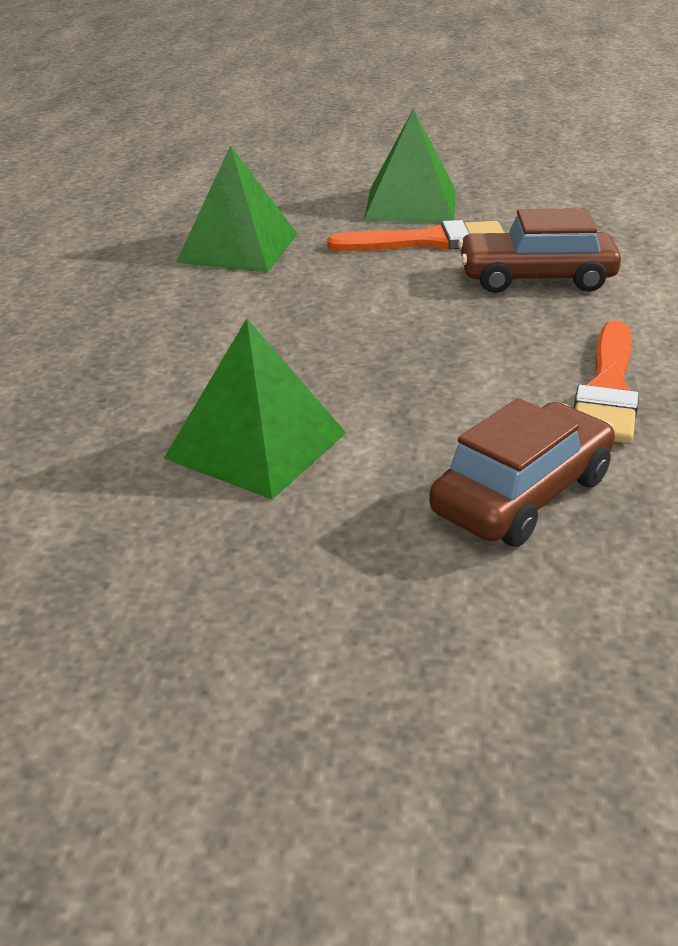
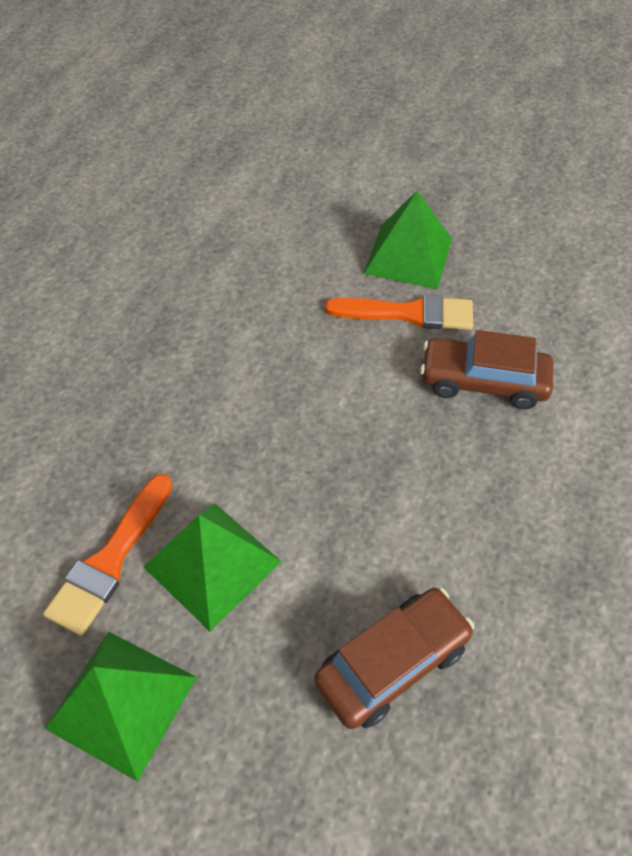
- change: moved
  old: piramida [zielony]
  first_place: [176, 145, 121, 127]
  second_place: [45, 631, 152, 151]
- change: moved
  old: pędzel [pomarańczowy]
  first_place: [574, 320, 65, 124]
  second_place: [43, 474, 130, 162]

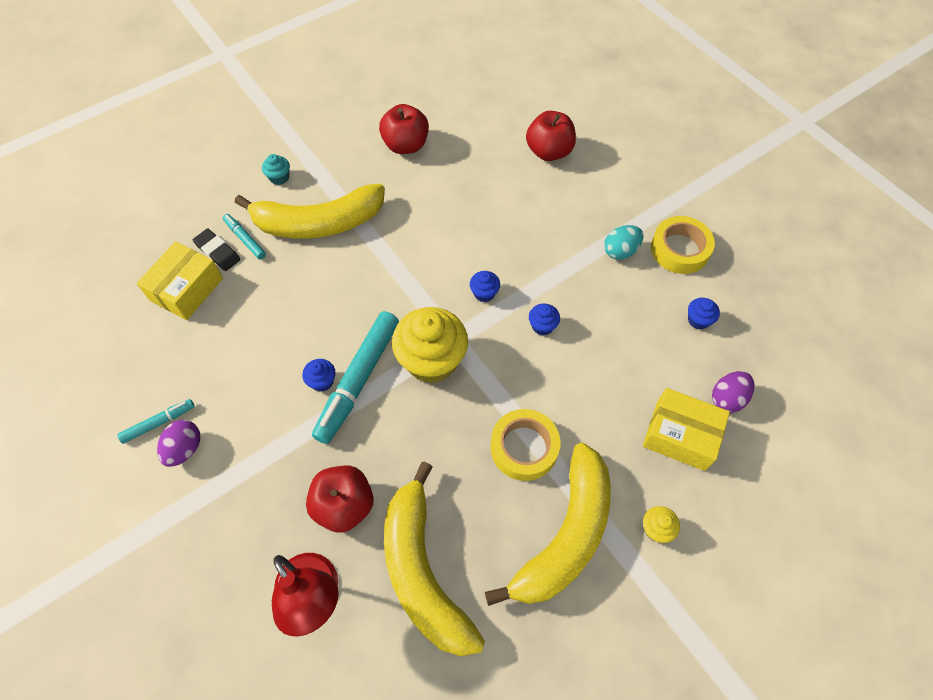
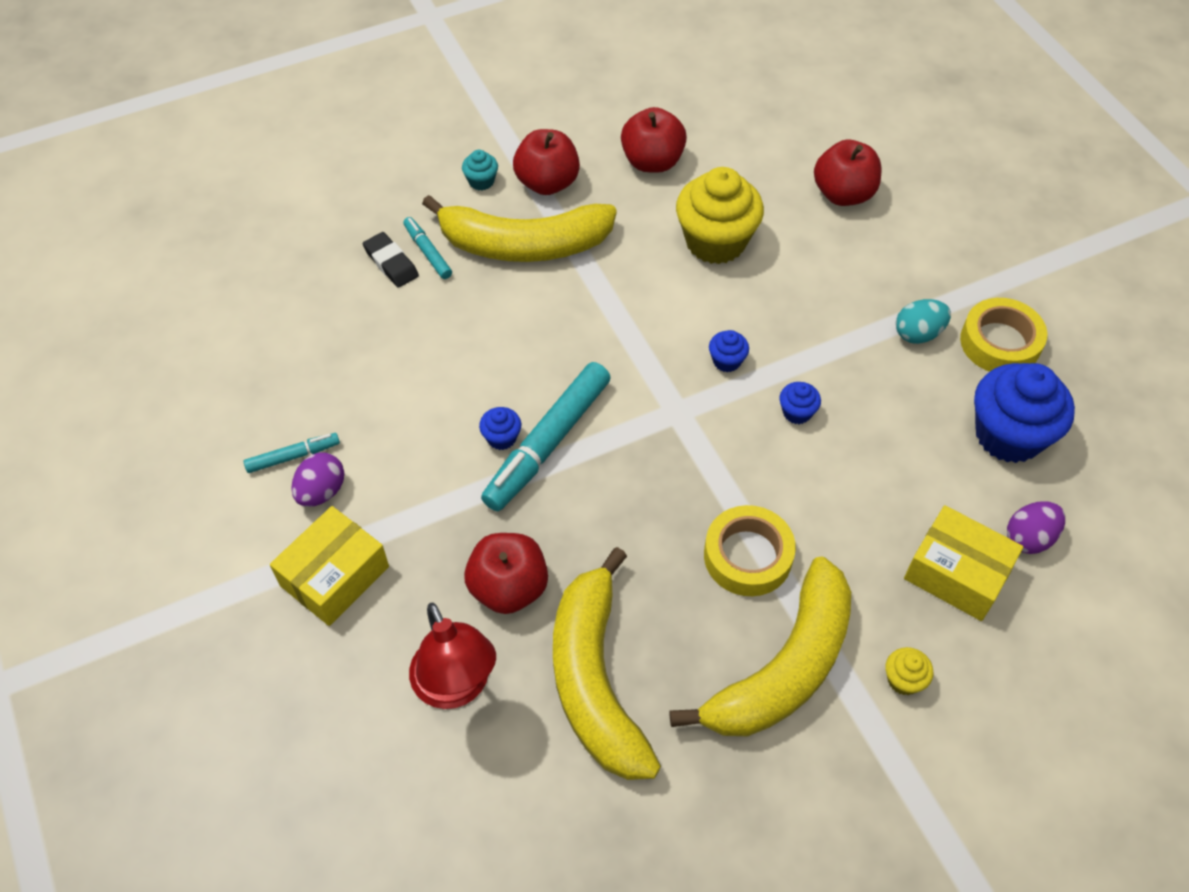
- change: added
  new: jabłko [czerwony]
  second_place: [513, 129, 67, 66]
- change: moved
  old: pudełko [żółty]
  first_place: [137, 241, 86, 79]
  second_place: [270, 506, 119, 120]
- change: moved
  old: muffinka [żółty]
  first_place: [392, 307, 76, 76]
  second_place: [676, 167, 88, 97]
- change: resized
  old: muffinka [niebieski]
  first_place: [688, 298, 32, 32]
  second_place: [974, 363, 101, 100]
  factor: 2.29

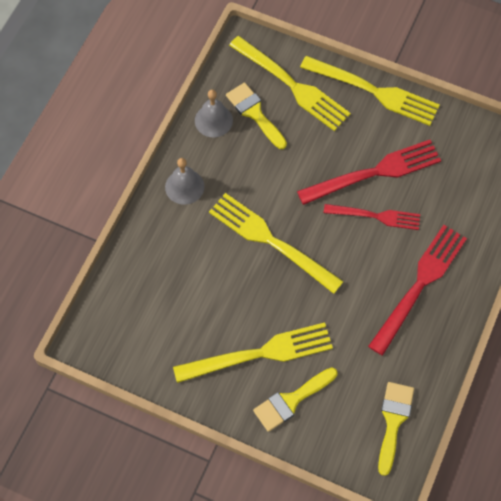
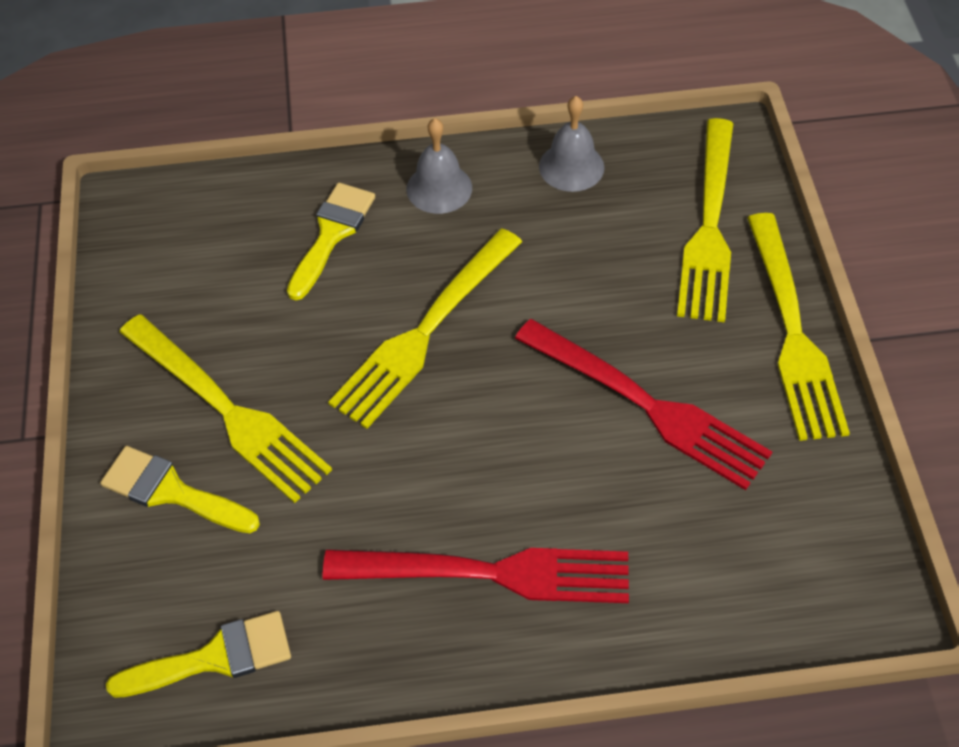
- change: removed
  old: widelec [czerwony]
  first_place: [324, 204, 96, 26]
- change: moved
  old: pędzel [żółty]
  first_place: [226, 82, 61, 67]
  second_place: [287, 183, 88, 117]
- change: turned
  old: widelec [żółty]
  first_place: [209, 193, 135, 101]
  second_place: [328, 228, 194, 201]
  degrees: -150

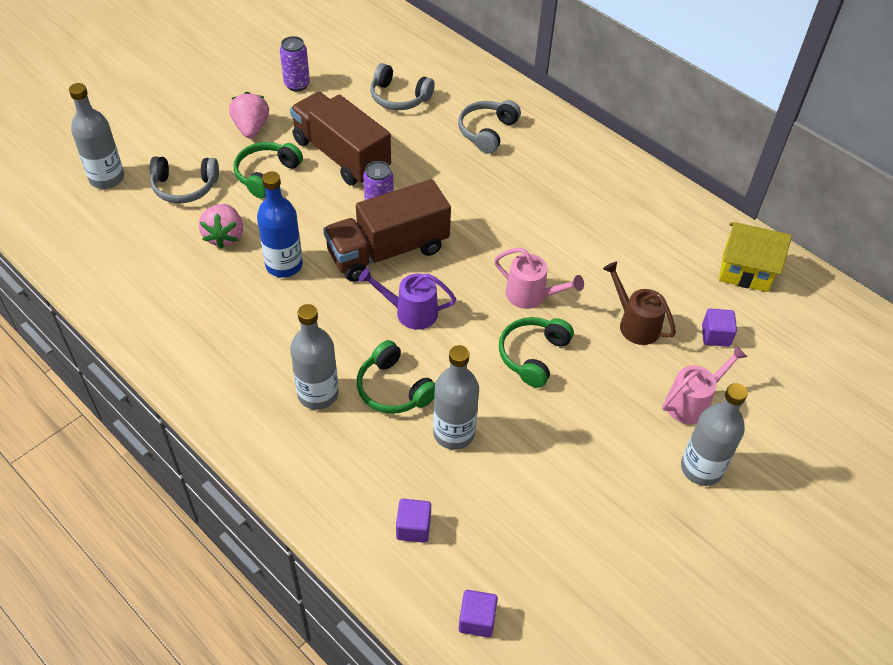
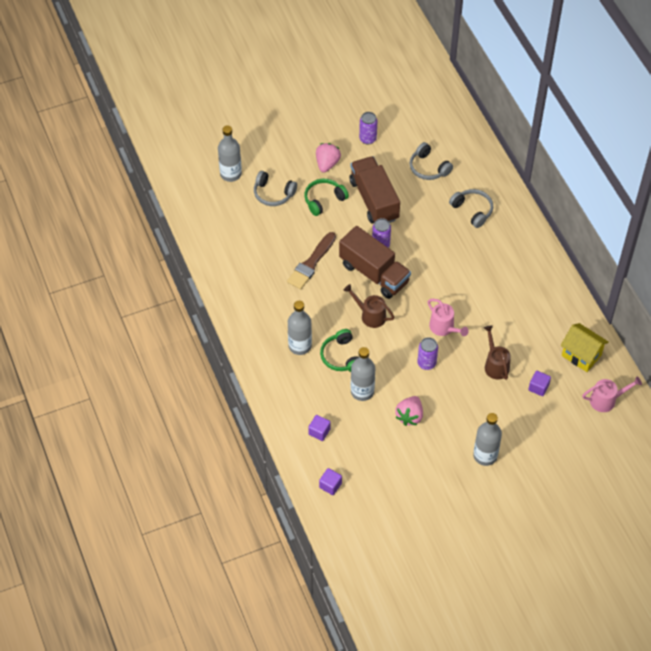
- change: moved
  old: truskawka [różowy]
  first_place: [199, 204, 44, 45]
  second_place: [395, 396, 28, 30]
- change: moved
  old: konewka [różowy]
  first_place: [662, 345, 85, 79]
  second_place: [582, 377, 60, 35]
- change: replaced
  old: butelka [niebieski]
  new: pędzel [brązowy]
  first_place: [257, 171, 46, 107]
  second_place: [287, 232, 49, 57]
- change: replaced
  old: słuchawki [zielony]
  new: puszka [fioletowy]
  first_place: [499, 317, 75, 71]
  second_place: [417, 337, 21, 33]
- change: recoloured
  old: konewka [fioletowy]
  new: konewka [brązowy]
  first_place: [359, 268, 97, 62]
  second_place: [344, 284, 51, 44]
- change: turned
  old: ciężarówka [brązowy]
  first_place: [323, 179, 128, 103]
  second_place: [339, 226, 72, 73]
  degrees: -135
- change: turned
  old: słuchawki [szary]
  first_place: [458, 100, 63, 54]
  second_place: [449, 189, 44, 39]
  degrees: 90

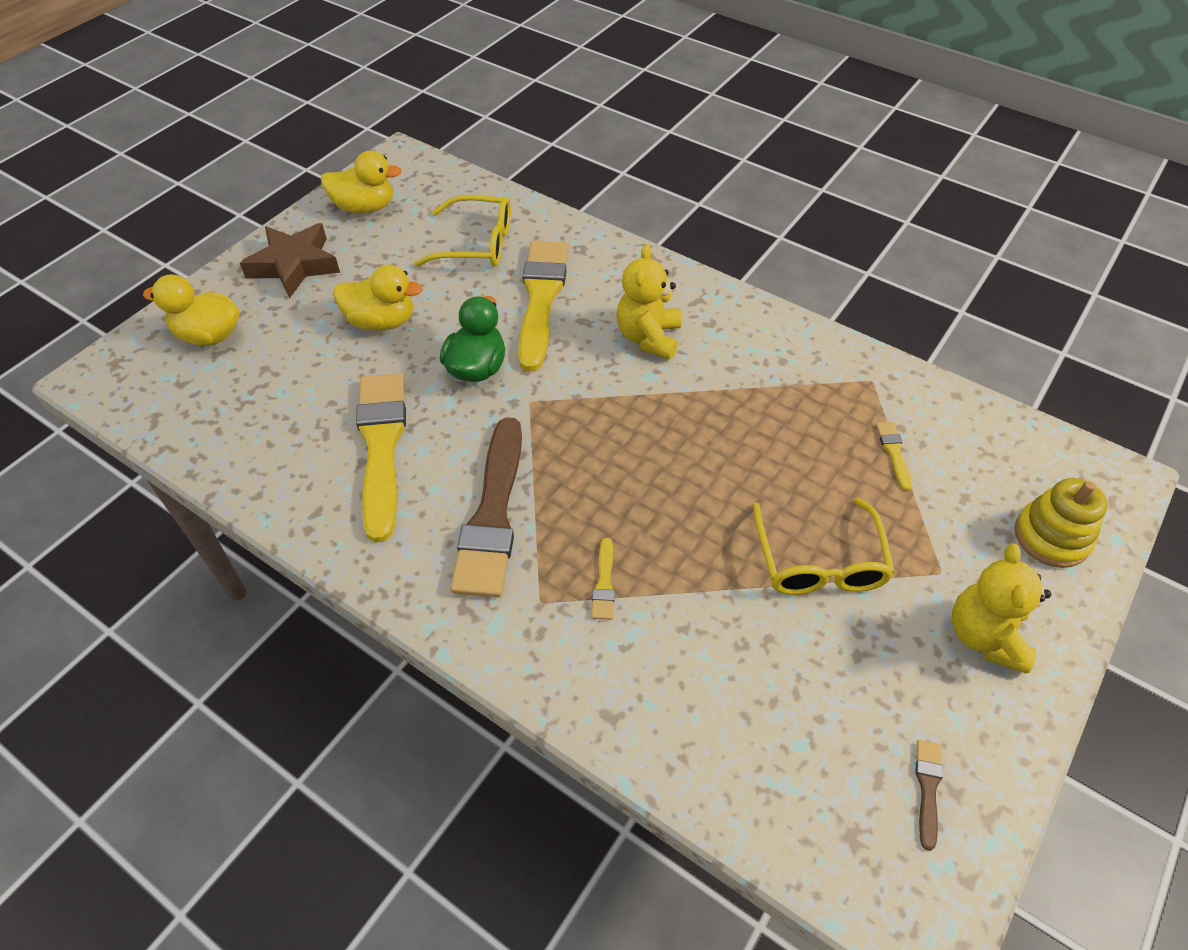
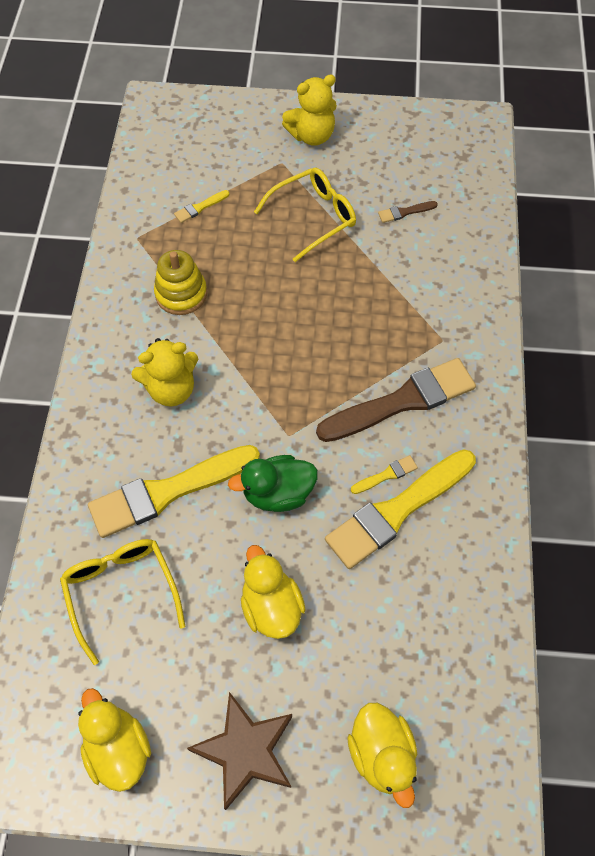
- change: moved
  old: pędzel [żółty]
  first_place: [591, 538, 24, 82]
  second_place: [351, 455, 67, 39]
- change: moved
  old: pędzel [brązowy]
  first_place: [916, 740, 27, 111]
  second_place: [378, 201, 60, 22]
- change: moved
  old: zabawka nakładanka [żółty]
  first_place: [1015, 478, 92, 90]
  second_place: [154, 250, 53, 65]

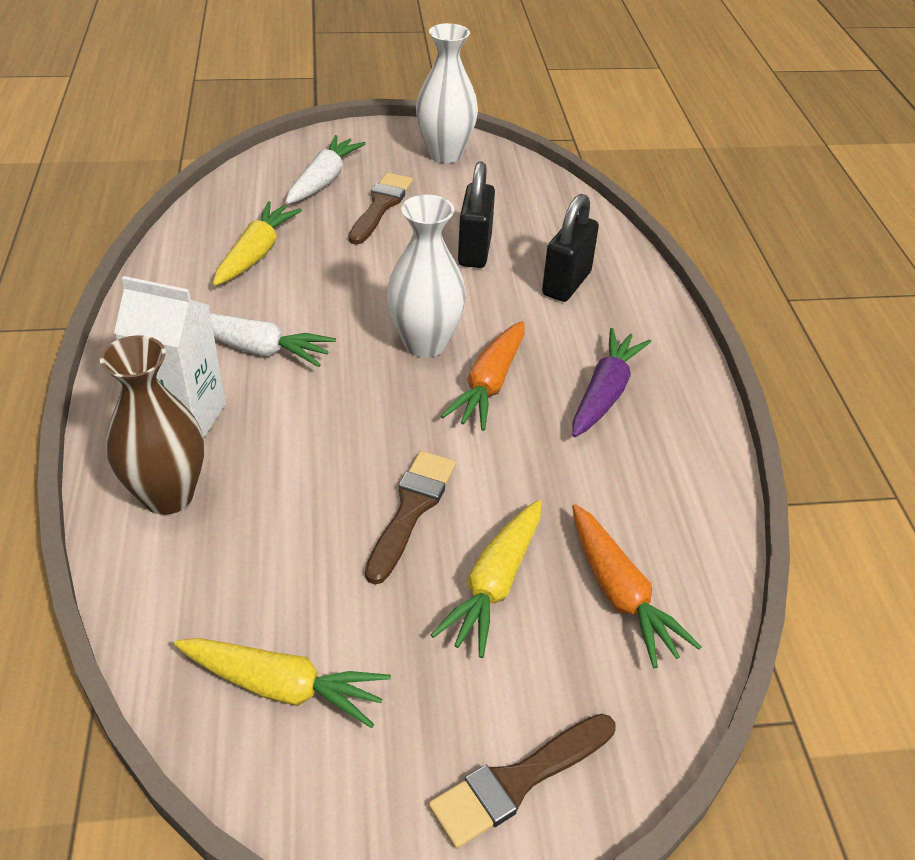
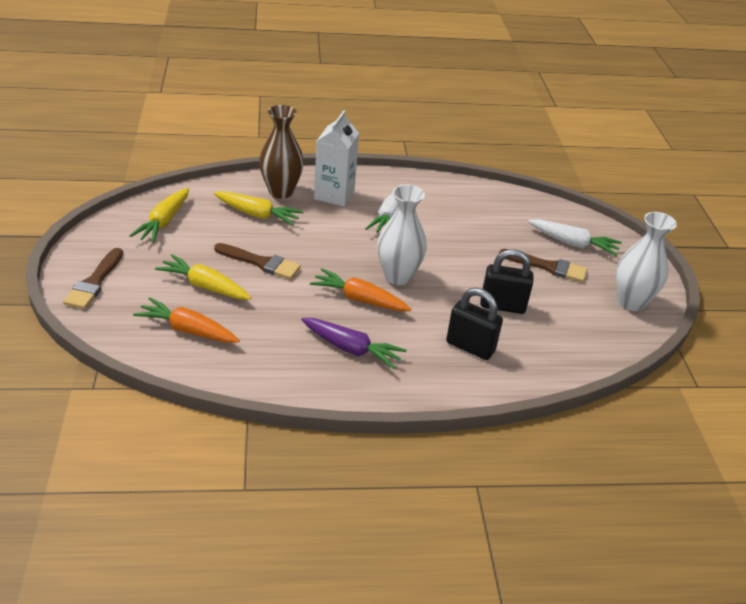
- change: moved
  old: marchewka [żółty]
  first_place: [213, 201, 89, 85]
  second_place: [214, 191, 90, 34]
- change: turned
  old: pędzel [brązowy]
  first_place: [429, 714, 186, 135]
  second_place: [63, 248, 60, 61]
  degrees: -135
- change: turned
  old: marchewka [pomarańczowy]
  first_place: [572, 504, 130, 164]
  second_place: [133, 297, 107, 46]
  degrees: 45

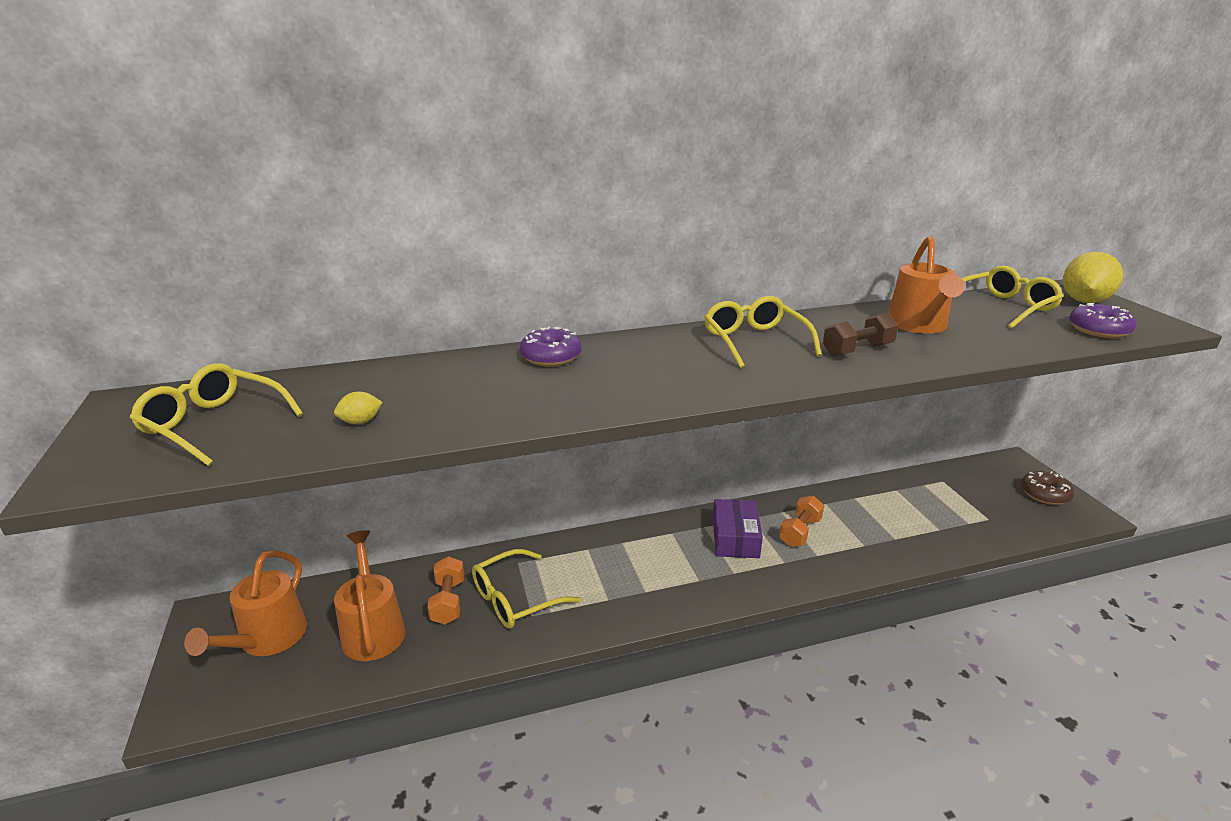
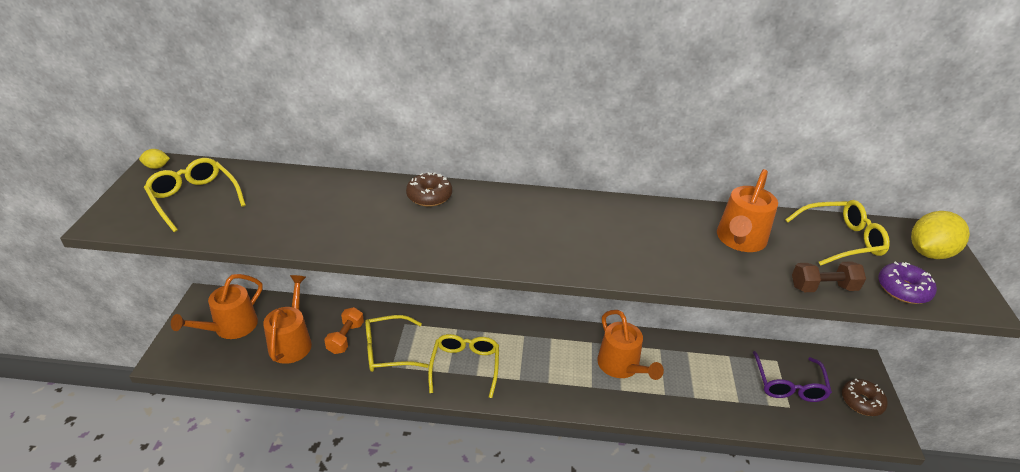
- change: removed
  old: pudełko [fioletowy]
  first_place: [713, 499, 50, 59]
- change: added
  new: okulary [fioletowy]
  second_place: [753, 351, 79, 51]
- change: moved
  old: cytryna [żółty]
  first_place: [334, 392, 49, 32]
  second_place: [139, 149, 31, 20]
- change: moved
  old: okulary [żółty]
  first_place: [704, 296, 118, 72]
  second_place: [428, 334, 71, 64]
- change: moved
  old: hantel [brązowy]
  first_place: [823, 313, 75, 43]
  second_place: [792, 261, 74, 31]
- change: replaced
  old: hantel [pomarańczowy]
  new: konewka [pomarańczowy]
  first_place: [779, 496, 45, 51]
  second_place: [597, 310, 67, 70]
- change: recoloured
  old: donut [fioletowy]
  new: donut [brązowy]
  first_place: [520, 326, 61, 41]
  second_place: [406, 172, 46, 35]

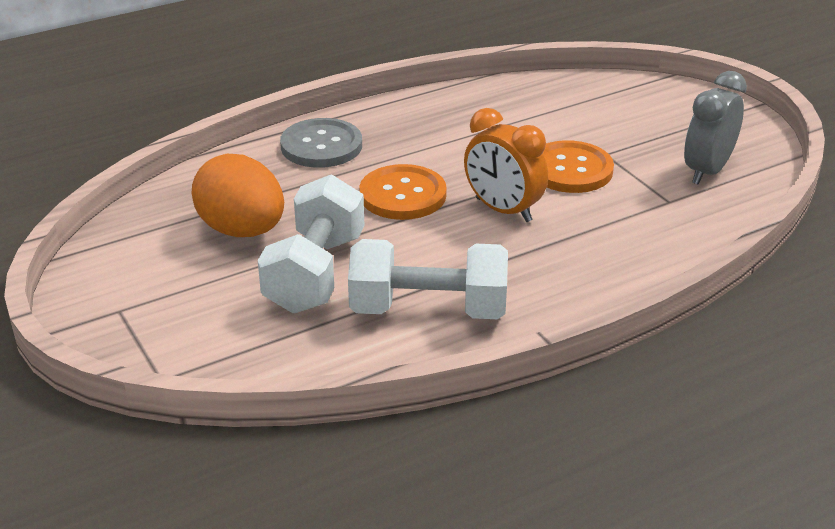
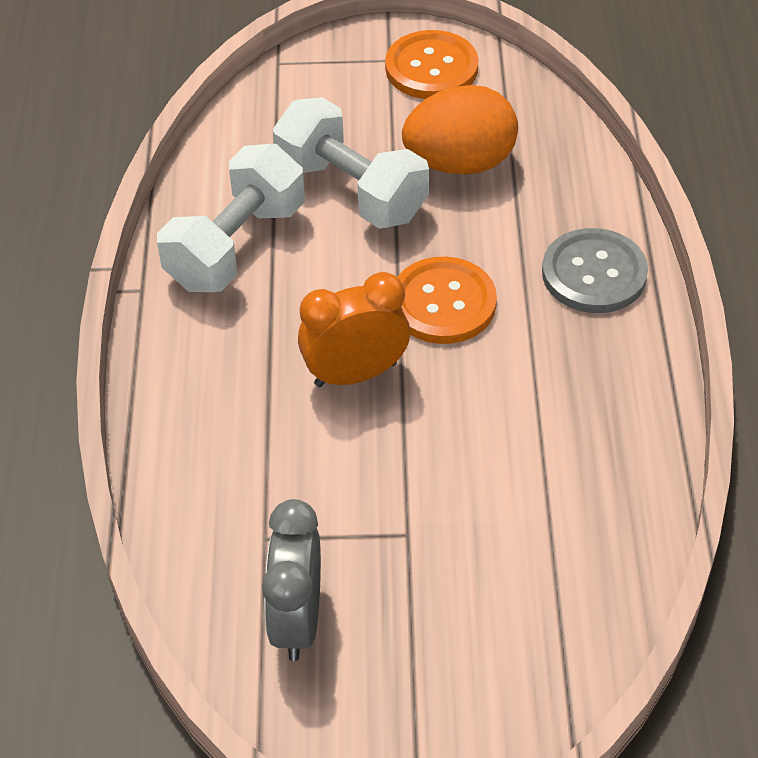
- change: moved
  old: guzik [pomarańczowy]
  first_place: [543, 140, 71, 53]
  second_place: [385, 30, 93, 69]
- change: turned
  old: budzik [szary]
  first_place: [684, 71, 63, 114]
  second_place: [262, 499, 59, 162]
  degrees: -150

